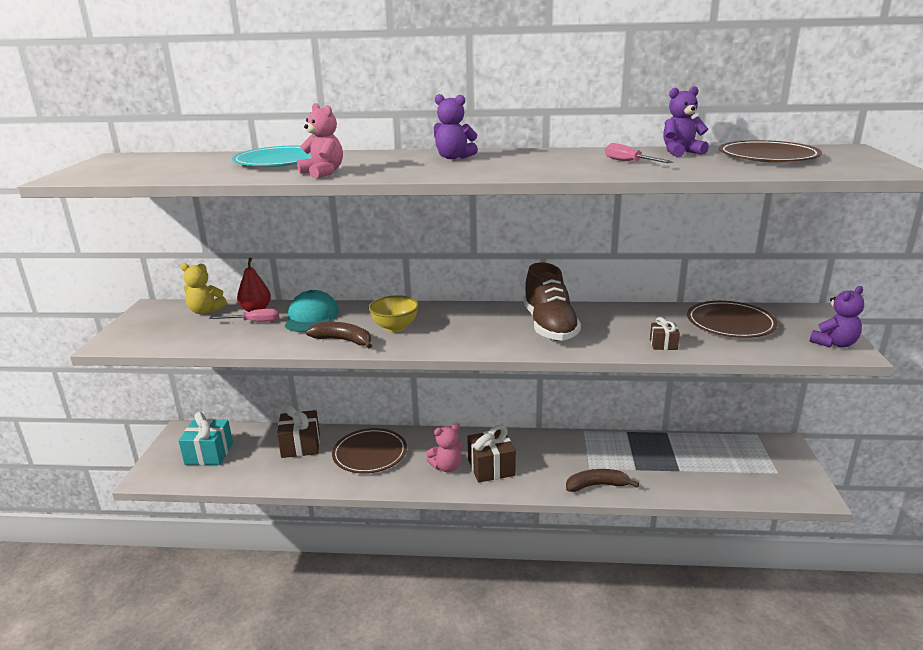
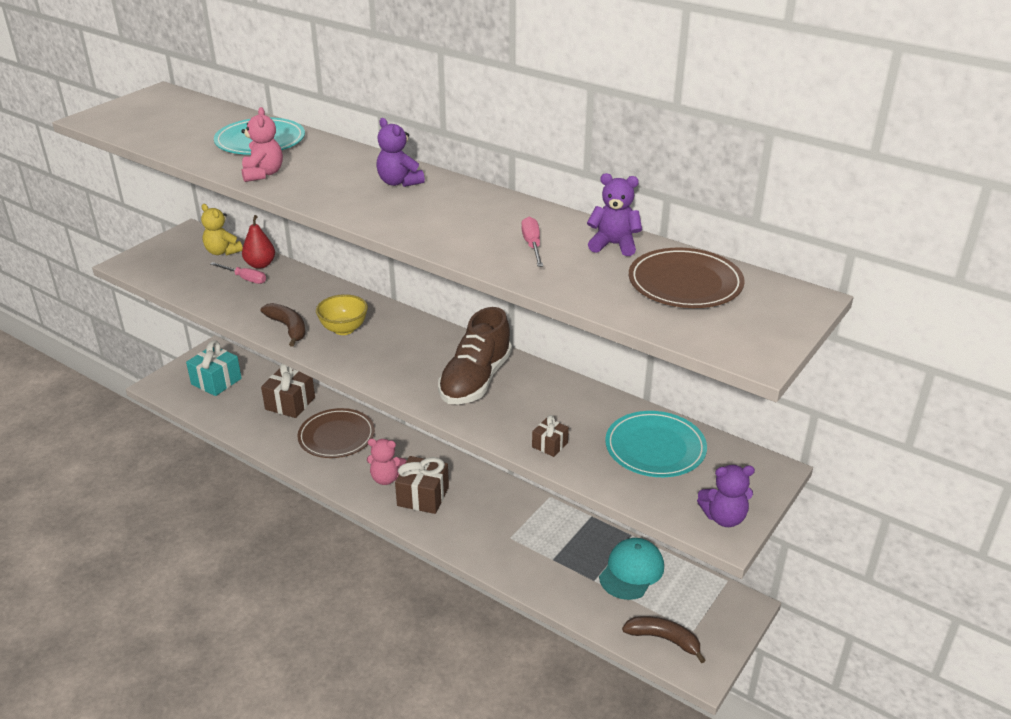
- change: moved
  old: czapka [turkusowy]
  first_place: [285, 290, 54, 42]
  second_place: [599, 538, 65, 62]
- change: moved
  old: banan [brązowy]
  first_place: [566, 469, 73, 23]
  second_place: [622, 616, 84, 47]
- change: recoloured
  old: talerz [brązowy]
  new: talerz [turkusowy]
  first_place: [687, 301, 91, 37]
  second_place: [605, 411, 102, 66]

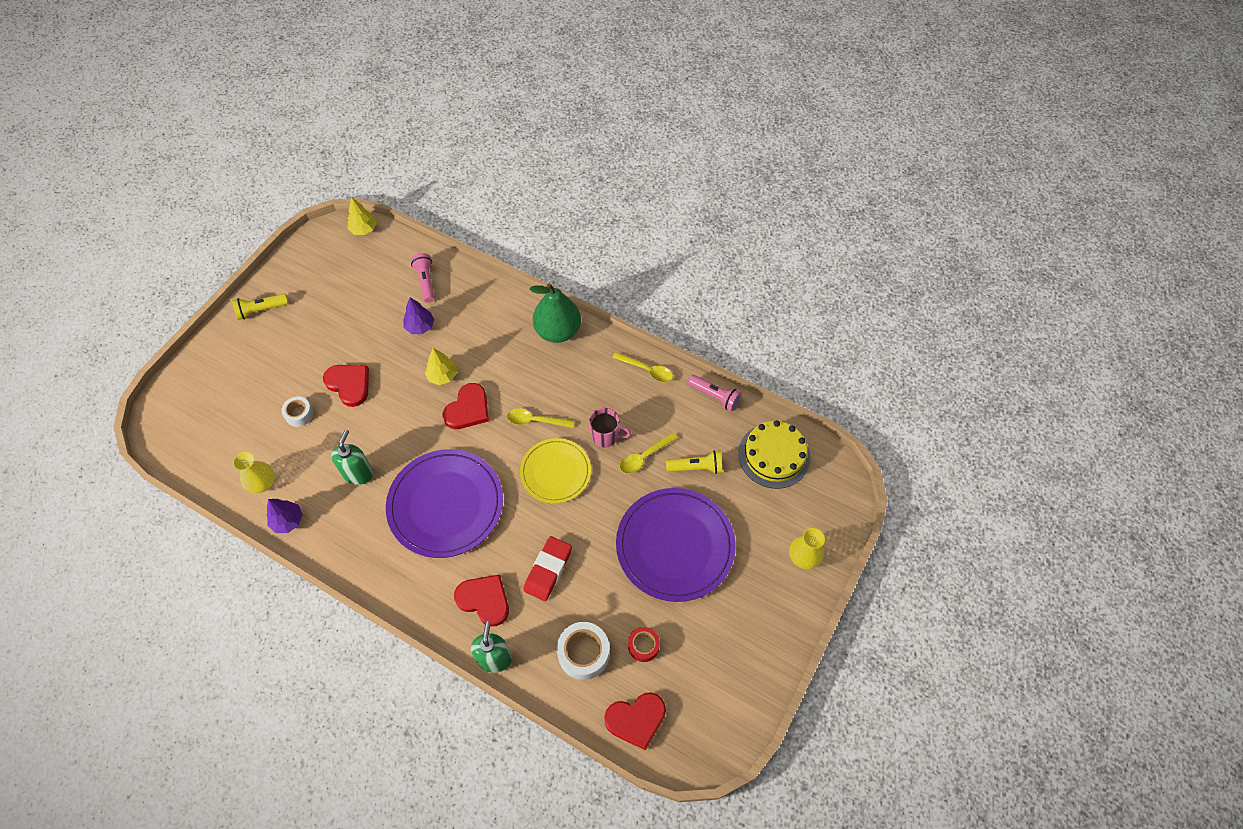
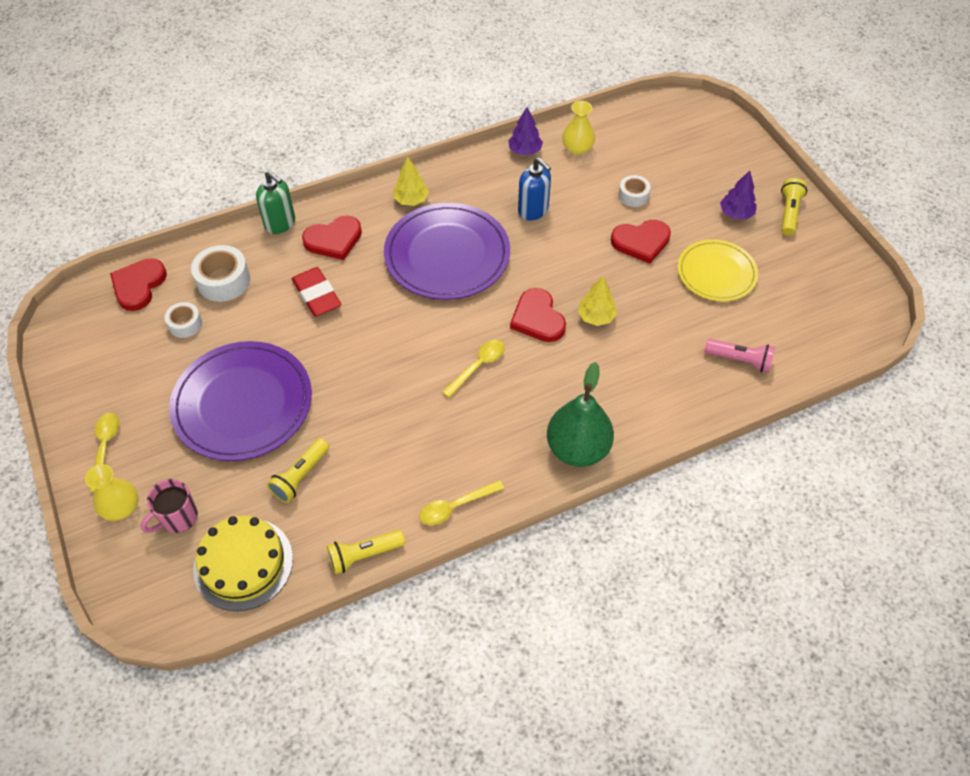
- change: moved
  old: drzewko [żółty]
  first_place: [348, 197, 29, 38]
  second_place: [393, 156, 36, 50]
- change: moved
  old: drzewko [fioletowy]
  first_place: [403, 297, 32, 37]
  second_place: [720, 171, 37, 49]
- change: moved
  old: talerz [żółty]
  first_place: [520, 438, 71, 65]
  second_place: [678, 239, 80, 62]
- change: moved
  old: kubek [różowy]
  first_place: [589, 408, 42, 39]
  second_place: [141, 479, 57, 54]
- change: moved
  old: łyżka [żółty]
  first_place: [620, 432, 58, 42]
  second_place: [90, 413, 29, 79]
- change: recoloured
  old: dozownik mydła [zielony]
  new: dozownik mydła [niebieski]
  first_place: [331, 430, 42, 55]
  second_place: [518, 157, 33, 63]
- change: recoloured
  old: taśma klejąca [czerwony]
  new: taśma klejąca [biały]
  first_place: [628, 627, 32, 35]
  second_place: [165, 302, 37, 36]
- change: recoloured
  old: latarka [różowy]
  new: latarka [żółty]
  first_place: [688, 375, 54, 36]
  second_place: [327, 530, 78, 44]

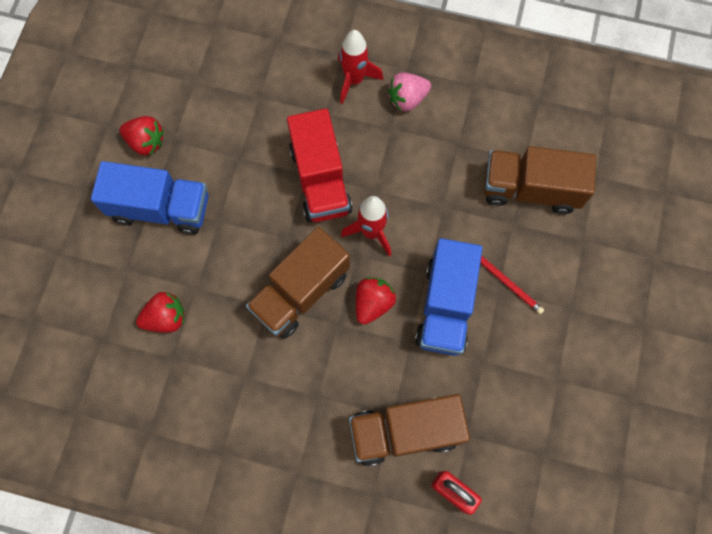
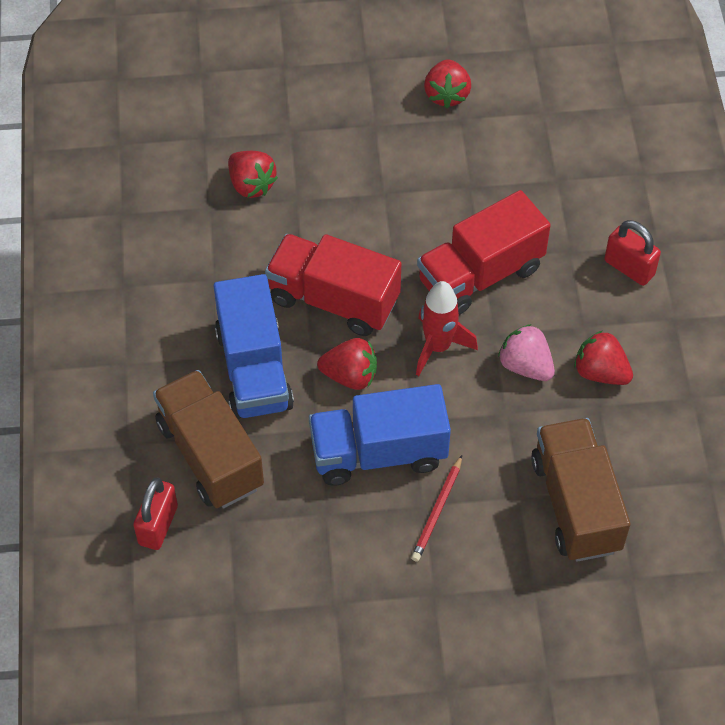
- change: added
  new: truskawka [czerwony]
  second_place: [574, 330, 59, 55]
- change: moved
  old: ciężarówka [niebieski]
  first_place: [91, 161, 118, 73]
  second_place: [214, 274, 80, 145]
- change: moved
  old: truskawka [różowy]
  first_place: [388, 72, 43, 39]
  second_place: [498, 324, 57, 57]
- change: replaced
  old: rakieta [czerwony]
  new: kłódka [czerwony]
  first_place: [338, 30, 45, 74]
  second_place: [604, 220, 57, 66]
- change: recoloured
  old: ciężarówka [brązowy]
  new: ciężarówka [czerwony]
  first_place: [246, 227, 104, 112]
  second_place: [265, 234, 136, 102]

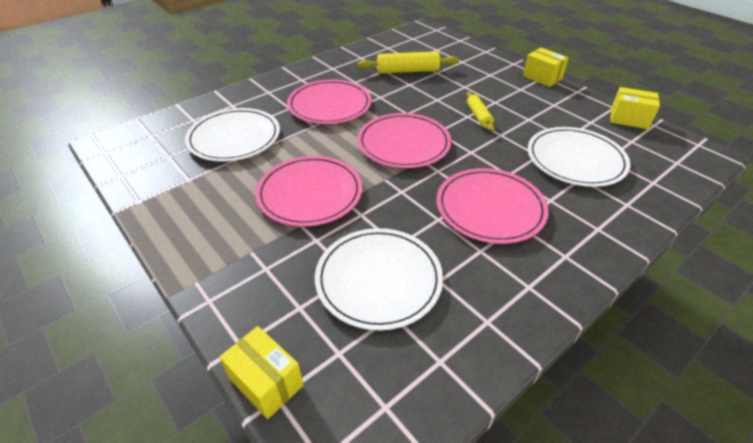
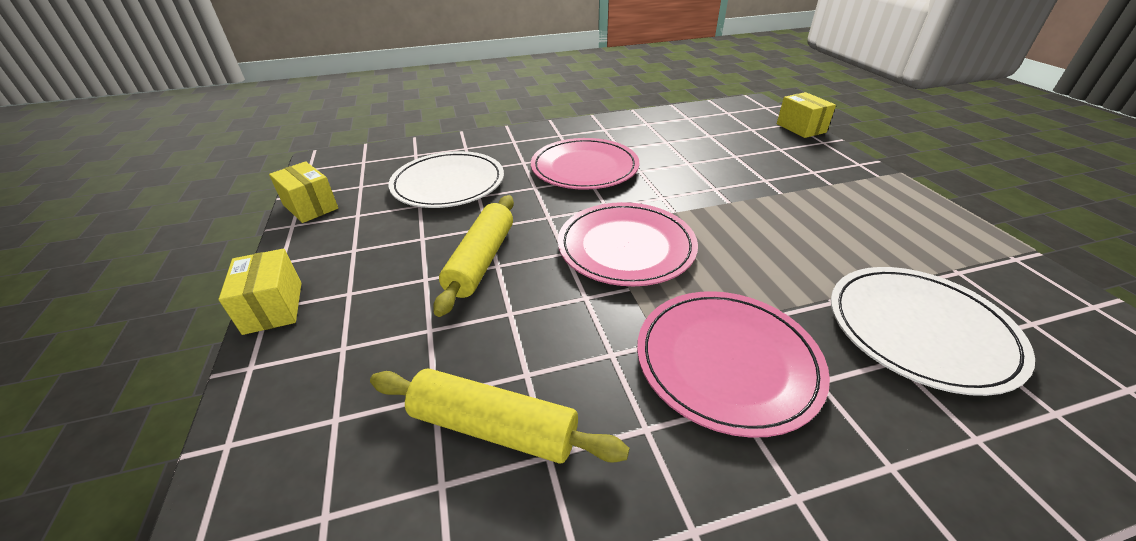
- change: removed
  old: talerz [różowy]
  first_place: [255, 156, 107, 70]
- change: removed
  old: talerz [biały]
  first_place: [315, 228, 128, 102]
- change: resized
  old: wałek do ciasta [żółty]
  first_place: [466, 92, 29, 40]
  second_place: [433, 195, 81, 122]
  factor: 1.62

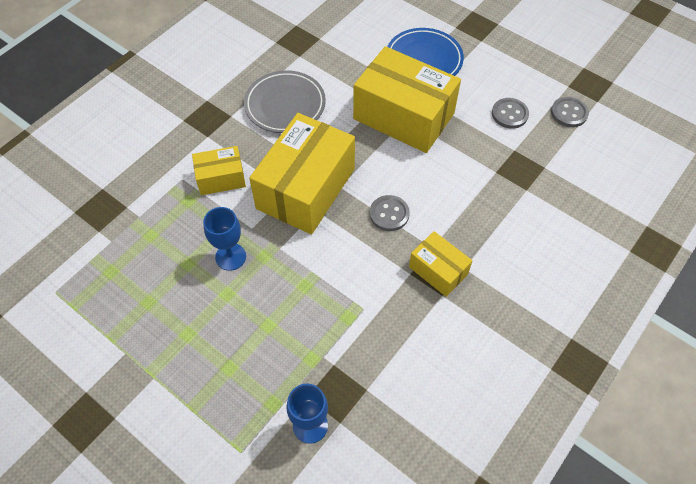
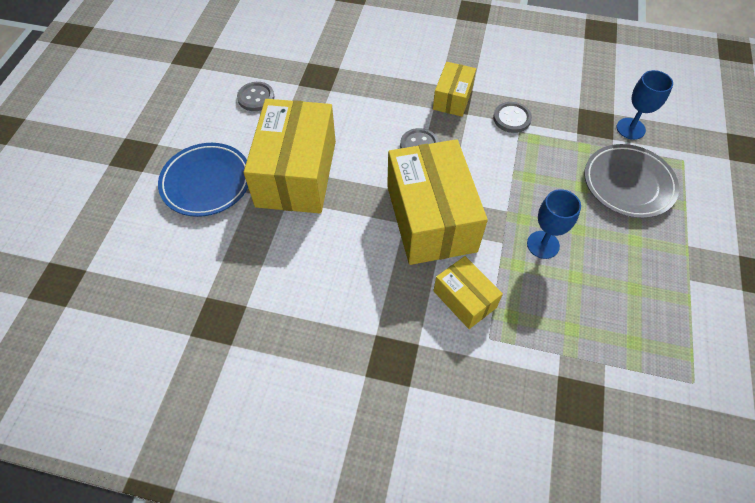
- change: moved
  old: talerz [szary]
  first_place: [244, 70, 82, 63]
  second_place: [584, 144, 95, 74]
- change: moved
  old: guzik [szary]
  first_place: [551, 97, 38, 30]
  second_place: [493, 102, 39, 31]
- change: turned
  old: pudełko [żółty]
  first_place: [249, 113, 106, 121]
  second_place: [387, 139, 101, 126]
  degrees: 75

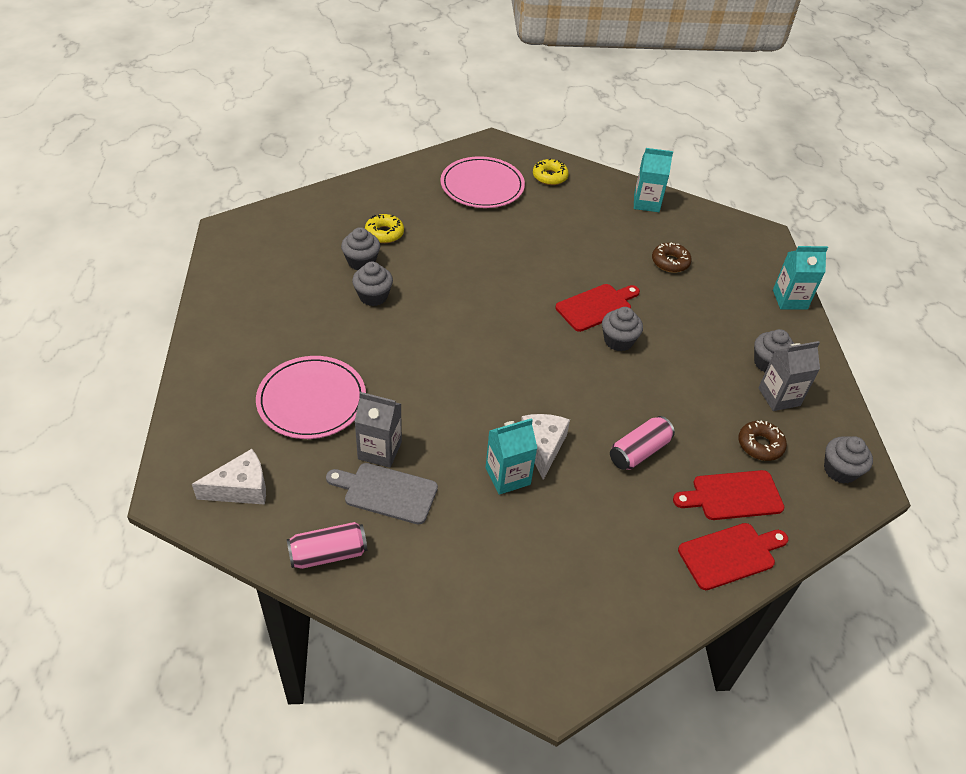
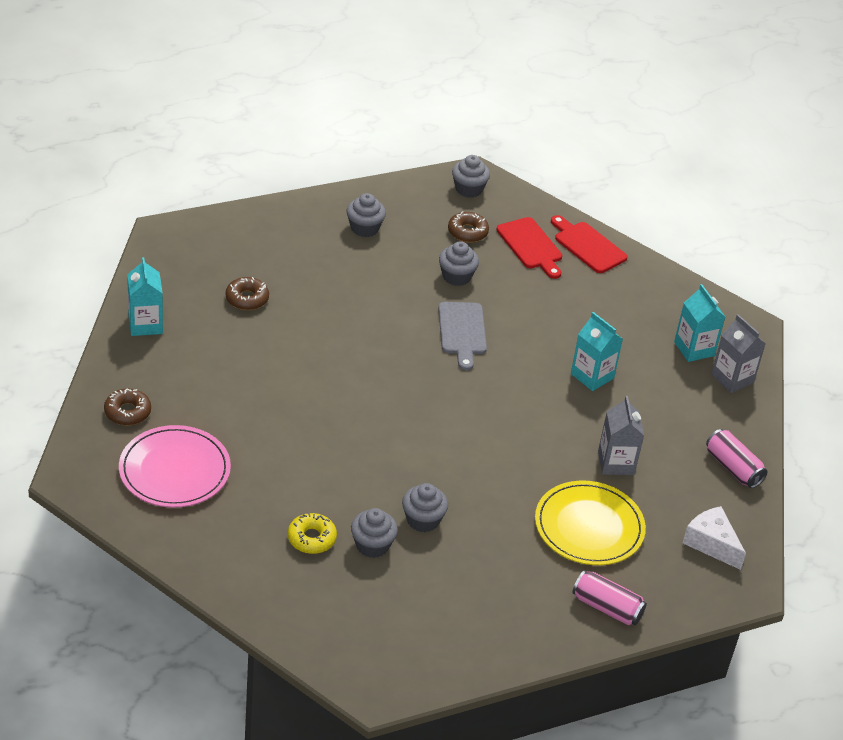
- change: removed
  old: ser [biały]
  first_place: [521, 414, 49, 66]
- change: removed
  old: deska do krojenia [czerwony]
  first_place: [555, 284, 85, 48]
- change: moved
  old: deska do krojenia [szary]
  first_place: [326, 463, 112, 61]
  second_place: [438, 302, 49, 68]
- change: moved
  old: muffinka [szary]
  first_place: [602, 307, 41, 45]
  second_place: [439, 241, 40, 45]
- change: moved
  old: puszka [różowy]
  first_place: [610, 416, 65, 54]
  second_place: [572, 570, 75, 55]
- change: moved
  old: karton mleka [szary]
  first_place: [758, 341, 62, 70]
  second_place: [711, 314, 55, 79]
- change: moved
  old: karton mleka [turkusowy]
  first_place: [773, 246, 55, 64]
  second_place: [674, 284, 51, 78]
- change: recoloured
  old: talerz [różowy]
  new: talerz [żółty]
  first_place: [256, 356, 110, 83]
  second_place: [535, 480, 111, 85]
- change: recoloured
  old: donut [żółty]
  new: donut [brązowy]
  first_place: [533, 158, 36, 27]
  second_place: [104, 388, 47, 37]

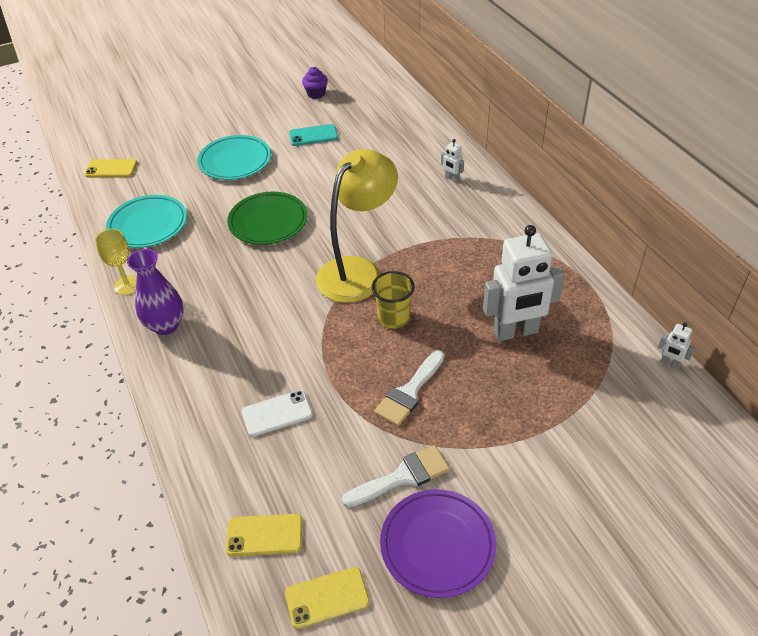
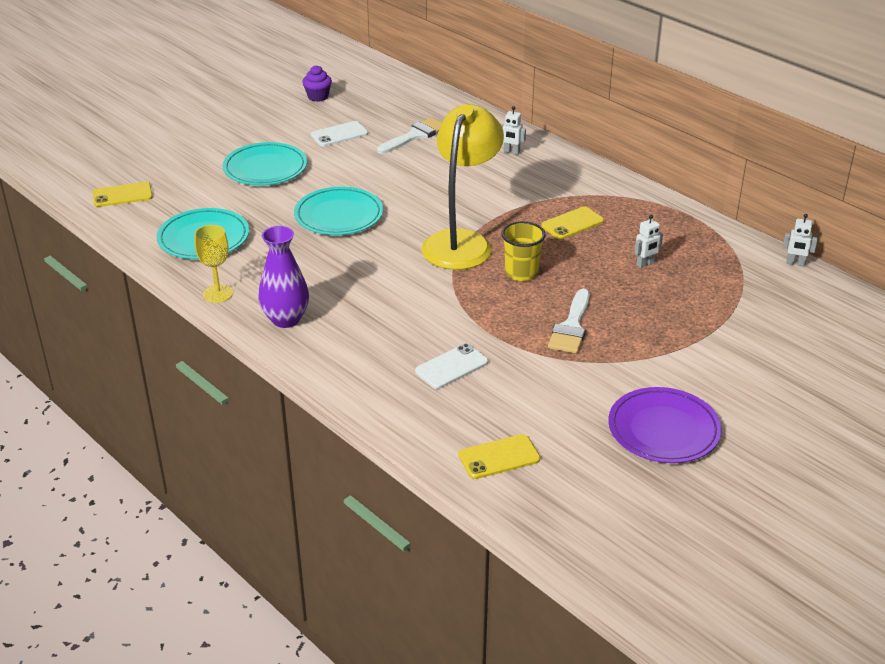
- change: moved
  old: telefon [żółty]
  first_place: [285, 567, 85, 62]
  second_place: [541, 206, 63, 33]
- change: moved
  old: pędzel [biały]
  first_place: [342, 445, 108, 62]
  second_place: [377, 117, 65, 37]
- change: recoloured
  old: talerz [zielony]
  new: talerz [turkusowy]
  first_place: [227, 192, 81, 53]
  second_place: [294, 187, 89, 48]
- change: recoloured
  old: telefon [turkusowy]
  new: telefon [biały]
  first_place: [289, 124, 49, 22]
  second_place: [311, 121, 57, 25]
- change: resized
  old: robot [biały]
  first_place: [483, 225, 82, 116]
  second_place: [634, 215, 29, 53]
  factor: 0.41

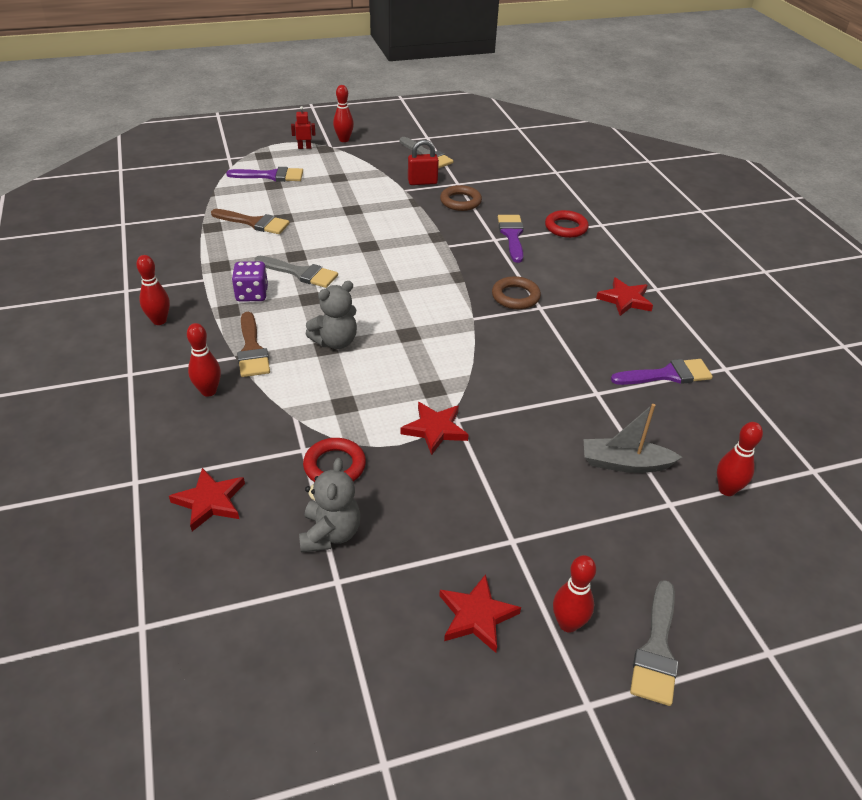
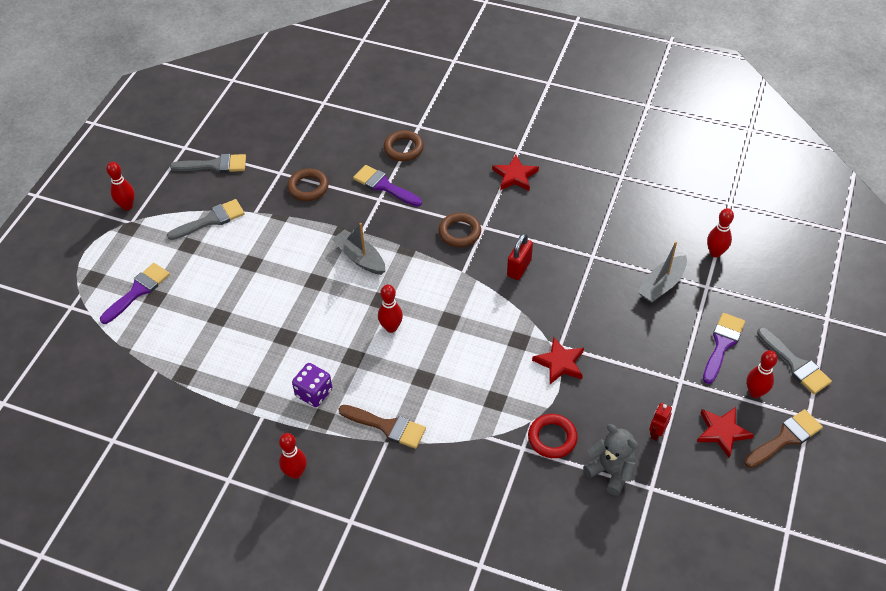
- change: removed
  old: gwiazda [czerwony]
  first_place: [169, 468, 76, 63]
- change: removed
  old: miś [szary]
  first_place: [306, 281, 51, 68]
- change: added
  new: łódka [szary]
  second_place: [332, 223, 54, 52]
- change: moved
  old: kręgiel [czerwony]
  first_place: [187, 323, 34, 74]
  second_place: [378, 285, 25, 48]
- change: moved
  old: pędzel [brązowy]
  first_place: [211, 209, 79, 25]
  second_place: [744, 409, 79, 59]
- change: moved
  old: pędzel [szary]
  first_place: [255, 256, 83, 32]
  second_place: [167, 199, 78, 41]
- change: moved
  old: robot [czerwony]
  first_place: [291, 106, 25, 43]
  second_place: [649, 403, 23, 38]
- change: moved
  old: kłódka [czerwony]
  first_place: [408, 140, 31, 45]
  second_place: [507, 233, 26, 47]
- change: moved
  old: pędzel [fioletowy]
  first_place: [611, 359, 102, 26]
  second_place: [703, 313, 42, 71]
- change: recoloured
  old: pierścień [czerwony]
  new: pierścień [brązowy]
  first_place: [545, 210, 44, 28]
  second_place: [384, 130, 40, 31]

